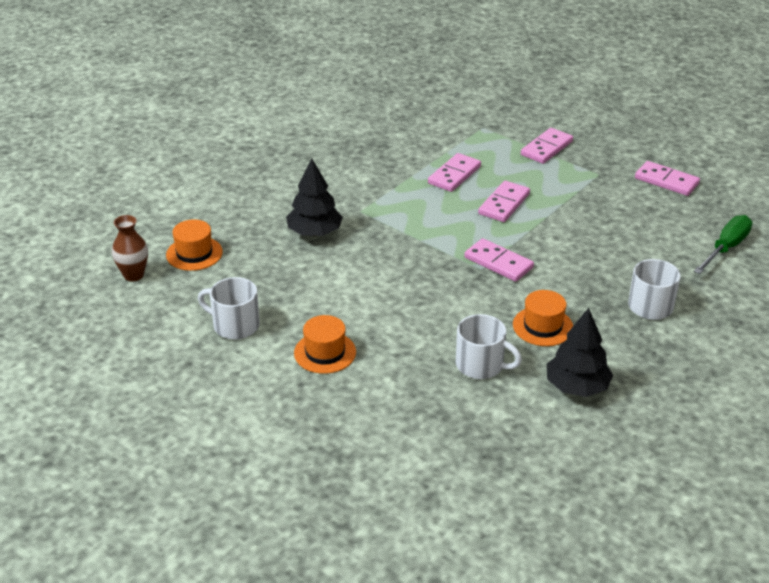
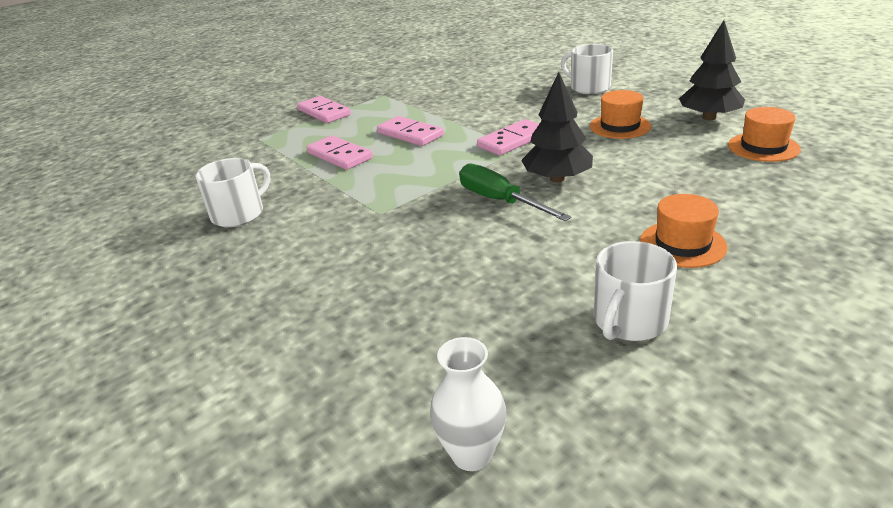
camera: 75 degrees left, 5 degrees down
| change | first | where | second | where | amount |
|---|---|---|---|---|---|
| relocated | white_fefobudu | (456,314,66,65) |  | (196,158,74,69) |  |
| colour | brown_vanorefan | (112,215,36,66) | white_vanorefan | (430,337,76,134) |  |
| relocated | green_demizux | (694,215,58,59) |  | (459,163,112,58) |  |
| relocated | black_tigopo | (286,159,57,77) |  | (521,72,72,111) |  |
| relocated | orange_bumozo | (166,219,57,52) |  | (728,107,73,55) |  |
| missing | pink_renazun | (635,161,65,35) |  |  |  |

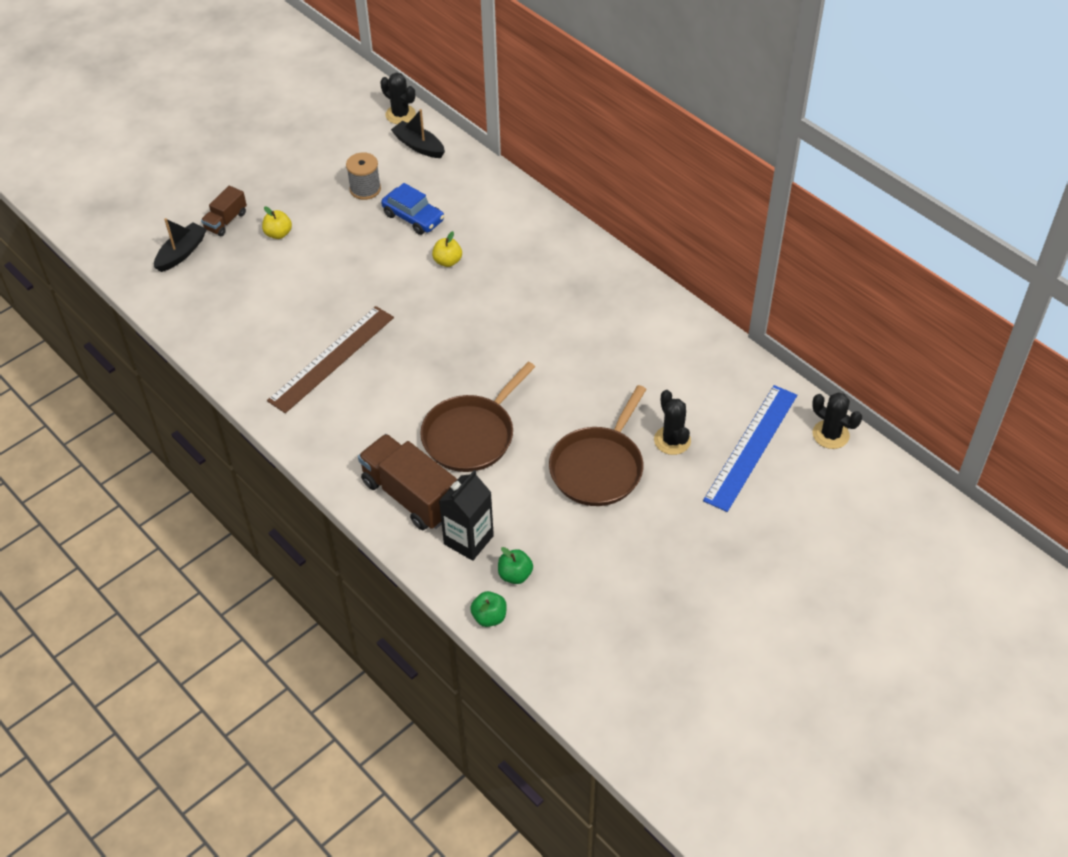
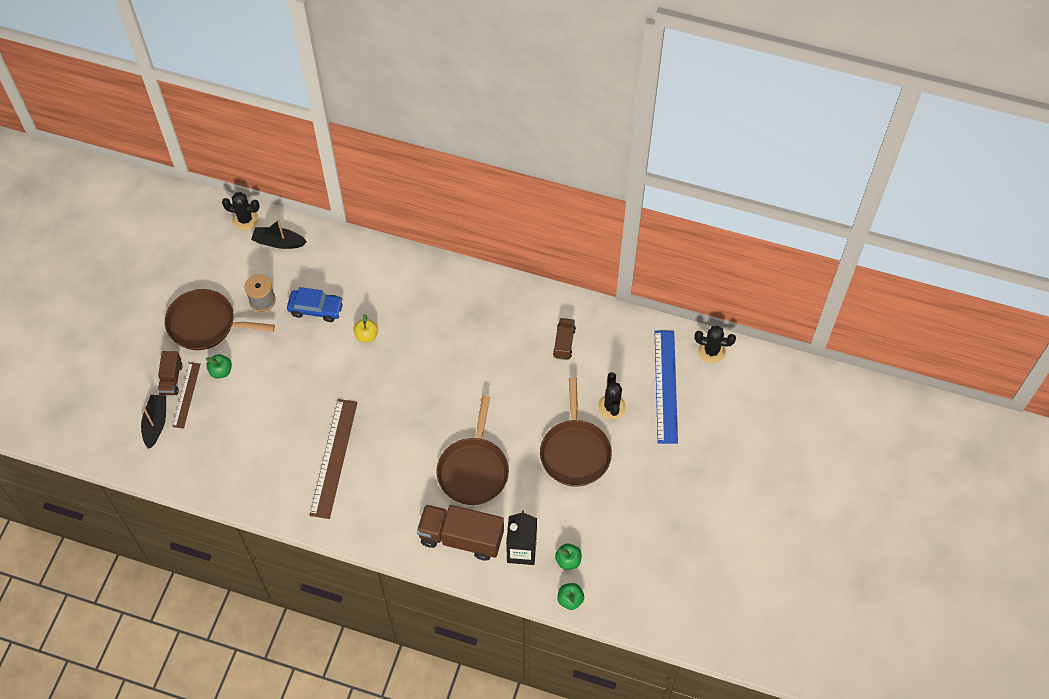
camera: 30 degrees left, 10 degrees up
| change | first | where | second | where | amount |
|---|---|---|---|---|---|
| appeared |  |  | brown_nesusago | (165,289,110,61) |  |
| appeared |  |  | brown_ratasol | (173,362,28,66) |  |
| colour | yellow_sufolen | (262,207,30,32) | green_sufolen | (205,354,27,25) |  |
| appeared |  |  | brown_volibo | (553,318,23,42) |  |
| spun | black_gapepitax | (654,390,37,65) |  | (598,372,28,47) | 45 degrees clockwise |

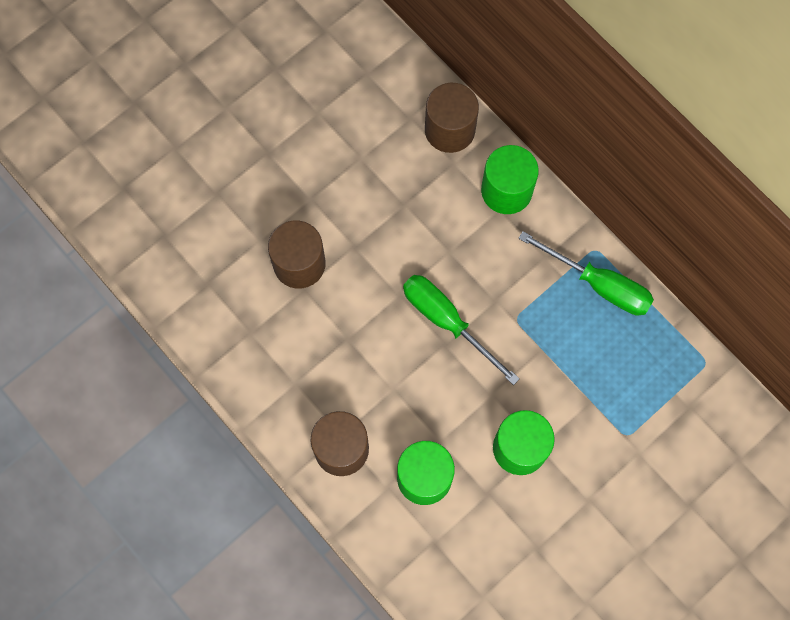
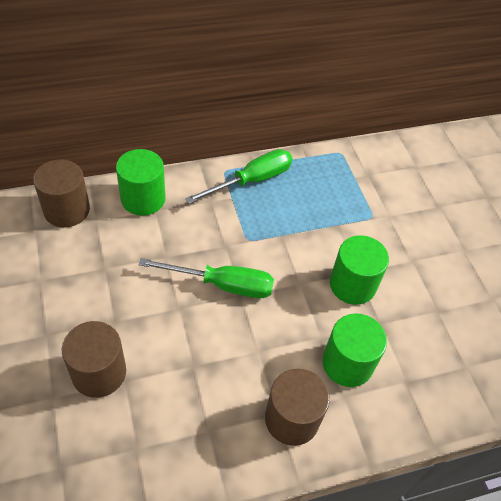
camera: 70 degrees left, 20 degrees down
| change | first | where | second | where | amount |
|---|---|---|---|---|---|
| spun | green_demizux | (403,275,117,110) |  | (139,258,135,40) | 150 degrees counterclockwise |

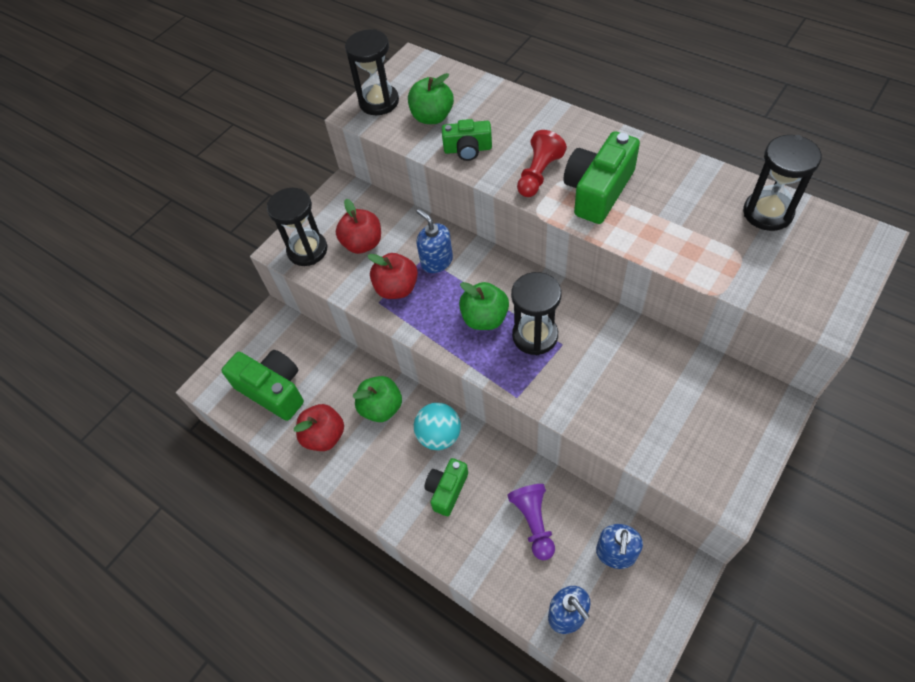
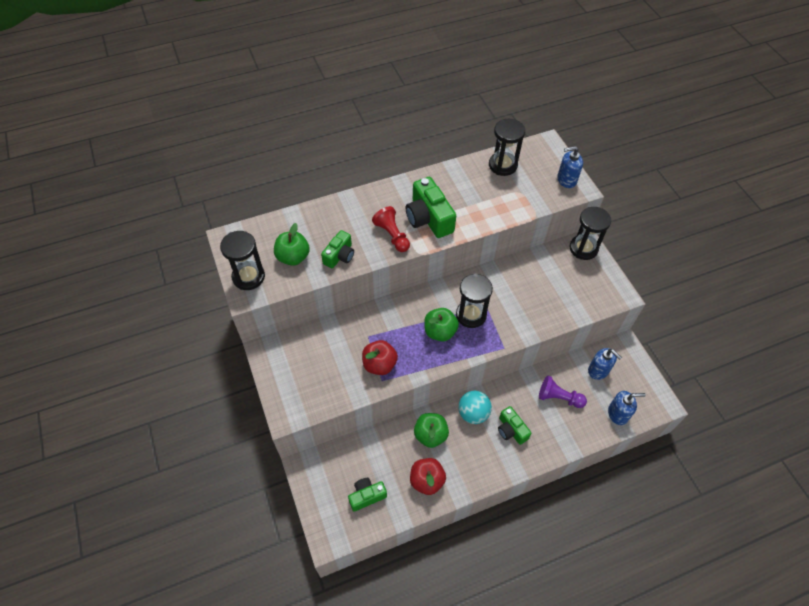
camera: 65 degrees left, 0 degrees up
| change | first | where | second | where | amount |
|---|---|---|---|---|---|
| size | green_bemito | (221,350,83,71) |  | (348,478,39,34) | x0.61 |
| relocated | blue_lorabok | (416,209,37,64) |  | (557,146,26,42) |  |
| relocated | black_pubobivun | (267,188,60,78) |  | (569,207,42,53) |  |
| missing | red_sufolen | (336,199,45,55) |  |  |  |

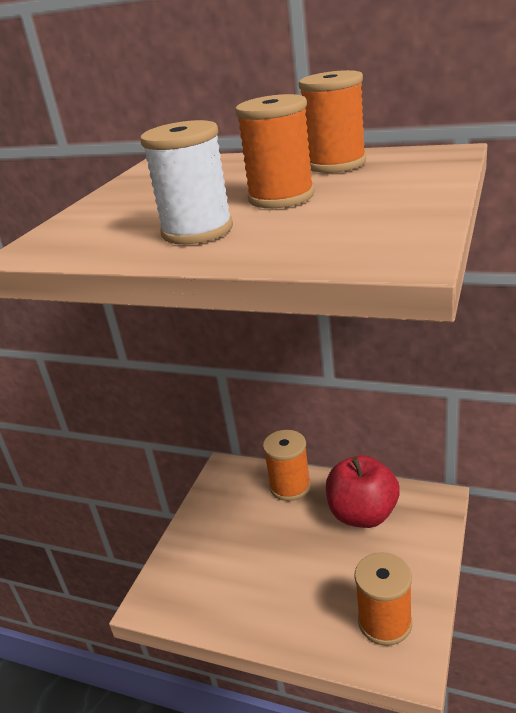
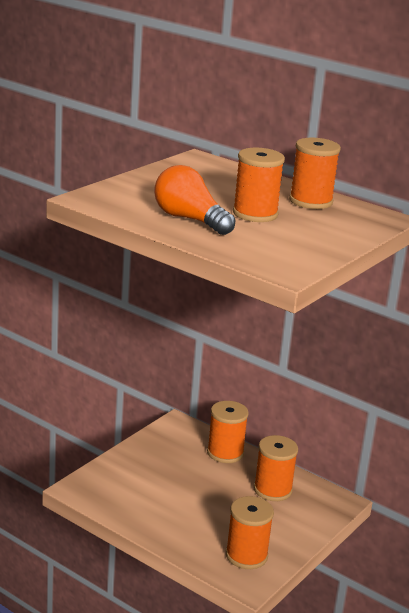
camera: 10 degrees right, 5 degrees down
| change | first | where | second | where | amount |
|---|---|---|---|---|---|
| exchanged | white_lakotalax | (140,120,93,124) | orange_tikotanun | (154,165,82,70) |  |
| exchanged | red_sufolen | (326,455,74,73) | orange_lakotalax | (254,435,44,66) |  |

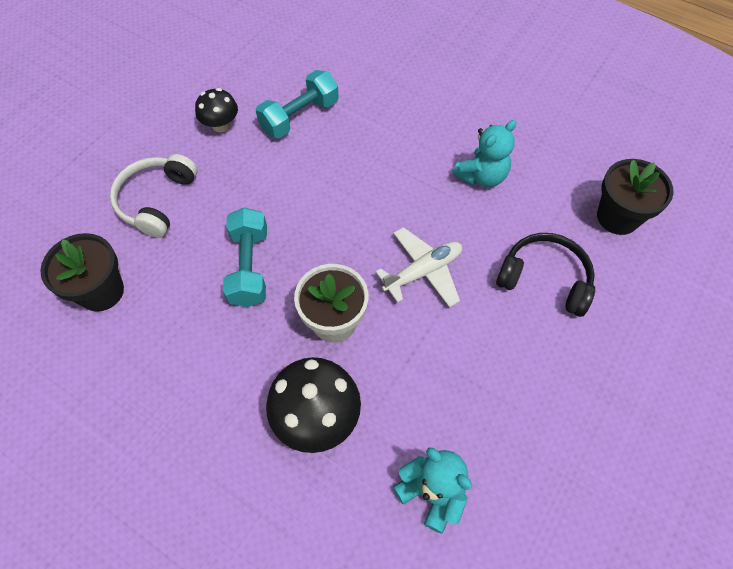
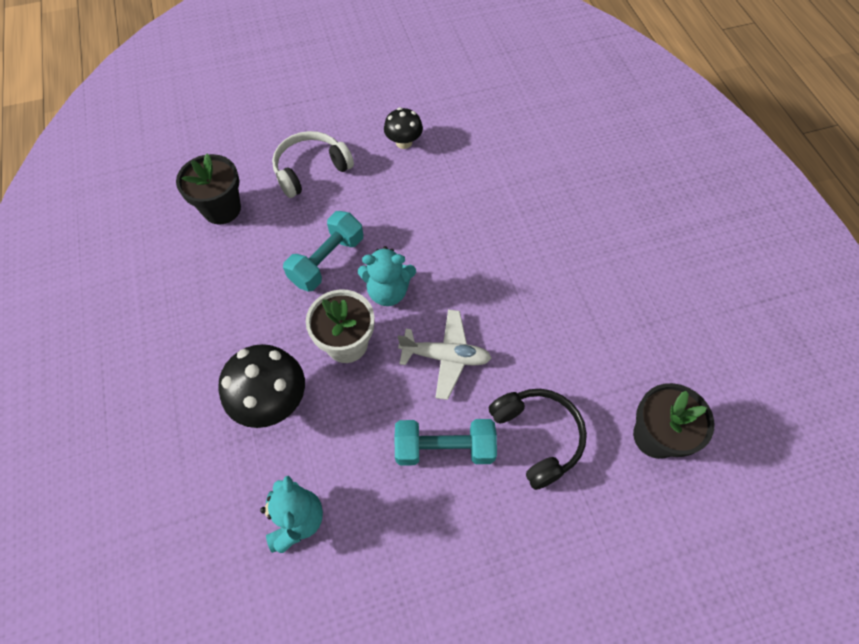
camera: 40 degrees right, 0 degrees up
| change | first | where | second | where | amount |
|---|---|---|---|---|---|
| relocated | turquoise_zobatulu | (452,120,65,67) |  | (358,246,58,60) |  |
| relocated | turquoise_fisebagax | (256,70,83,68) |  | (394,419,103,47) |  |

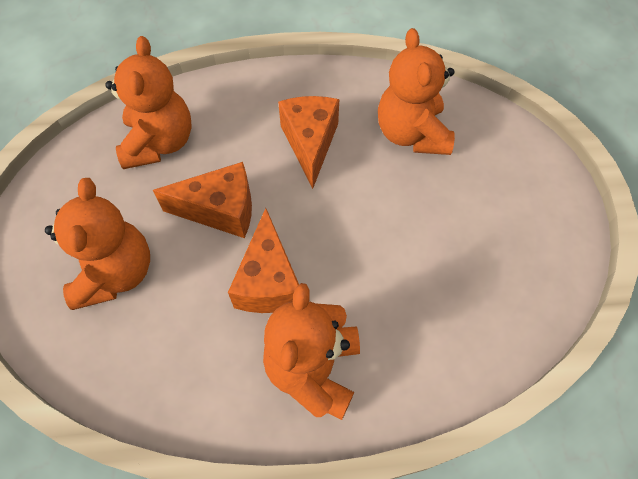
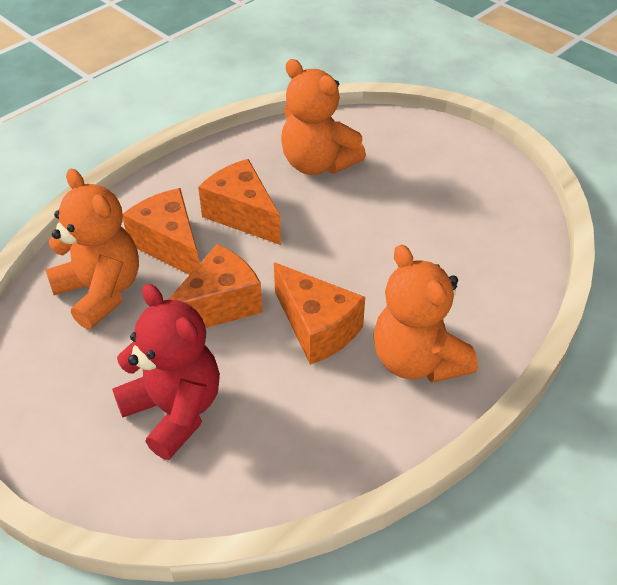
camera: 40 degrees left, 15 degrees down
| change | first | where | second | where | amount |
|---|---|---|---|---|---|
| colour | orange_zobatulu | (45,178,105,132) | red_zobatulu | (112,284,108,176) |  |
| appeared |  |  | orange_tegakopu | (122,188,77,87) |  |

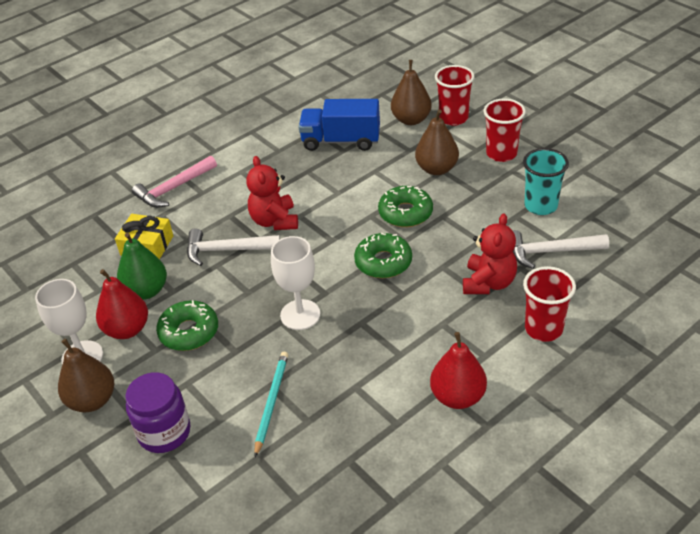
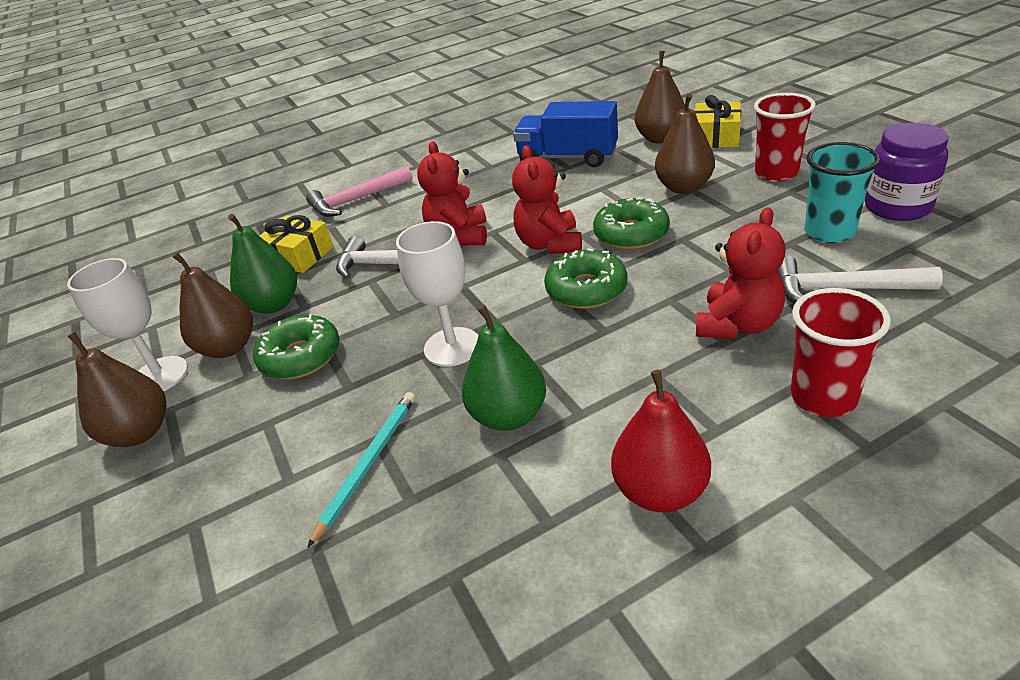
camera: 15 degrees right, 5 degrees down
| change | first | where | second | where | amount |
|---|---|---|---|---|---|
| colour | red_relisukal | (96,269,52,70) | brown_relisukal | (173,252,80,106) |  |
| appeared |  |  | green_relisukal | (462,305,84,126) |  |
| appeared |  |  | red_zobatulu | (512,145,70,109) |  |
| exchanged | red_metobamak | (435,65,40,61) | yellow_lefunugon | (694,95,47,53) |  |
| relocated | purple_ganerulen | (125,372,66,81) |  | (865,123,84,98) |  |

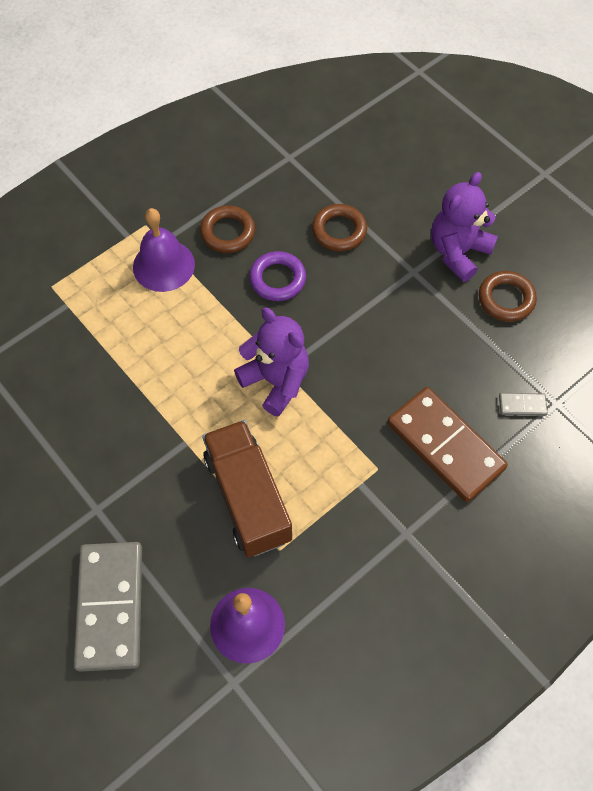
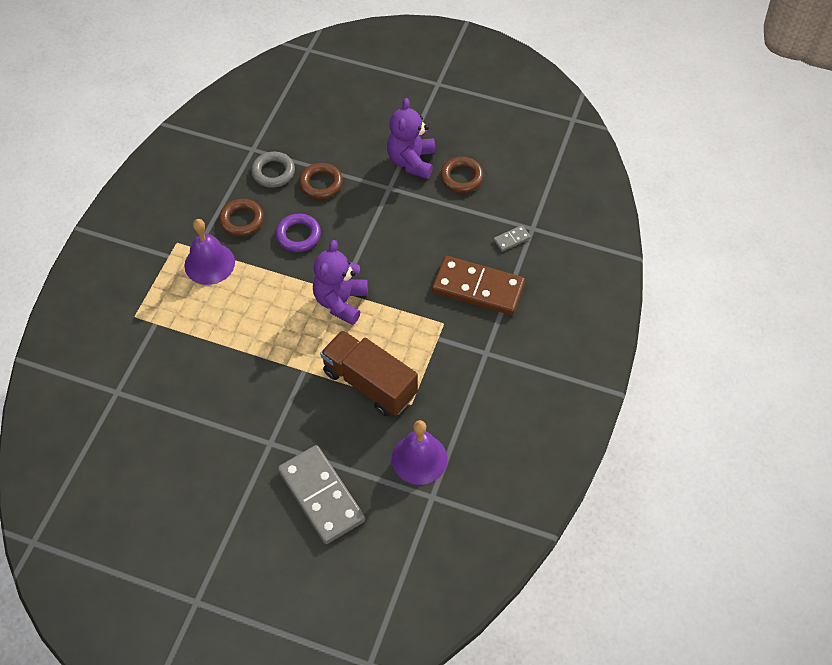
camera: 30 degrees left, 5 degrees down
| change | first | where | second | where | amount |
|---|---|---|---|---|---|
| appeared |  |  | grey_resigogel | (251,152,44,36) |  |
| spun | purple_zobatulu | (234,308,75,109) |  | (313,240,55,85) | 90 degrees counterclockwise |

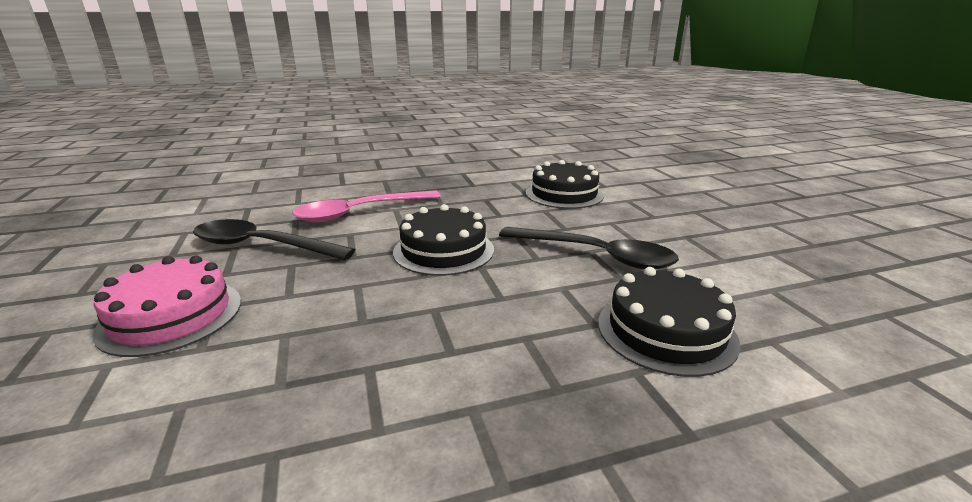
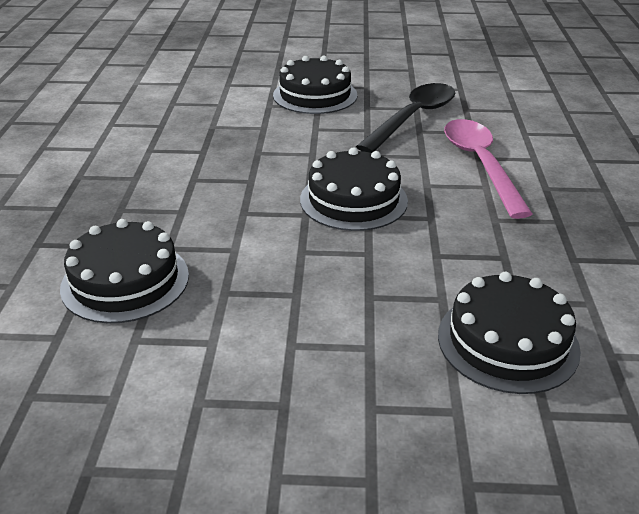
camera: 110 degrees right, 10 degrees up
| change | first | where | second | where | amount |
|---|---|---|---|---|---|
| colour | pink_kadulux | (92,255,149,102) | black_kadulux | (273,56,85,58) |  |
| missing | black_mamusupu | (499,227,180,42) |  |  |  |

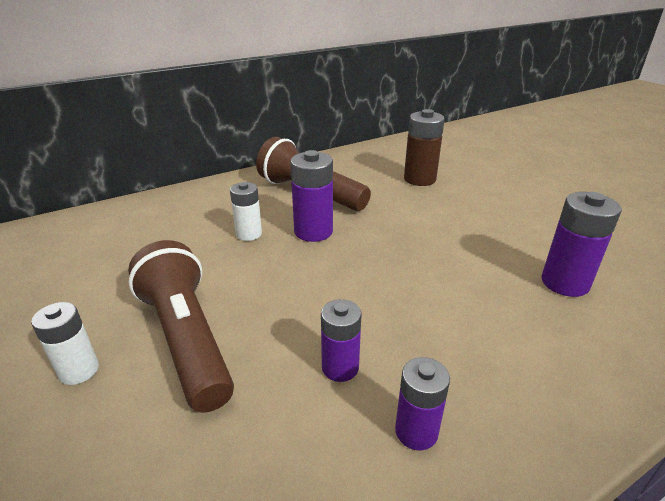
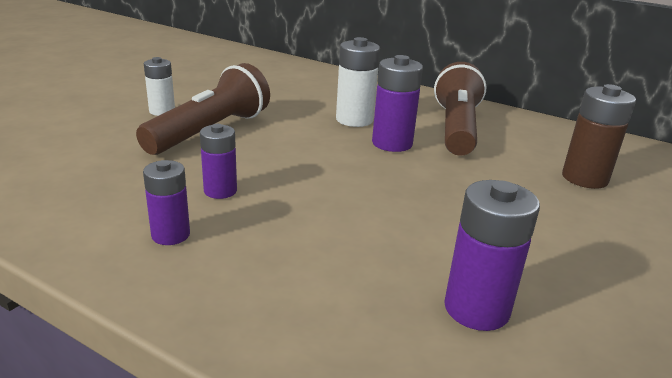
camera: 60 degrees right, 5 degrees down
| change | first | where | second | where | amount |
|---|---|---|---|---|---|
| size | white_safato | (230,182,32,59) |  | (336,37,44,90) | x1.52 |

